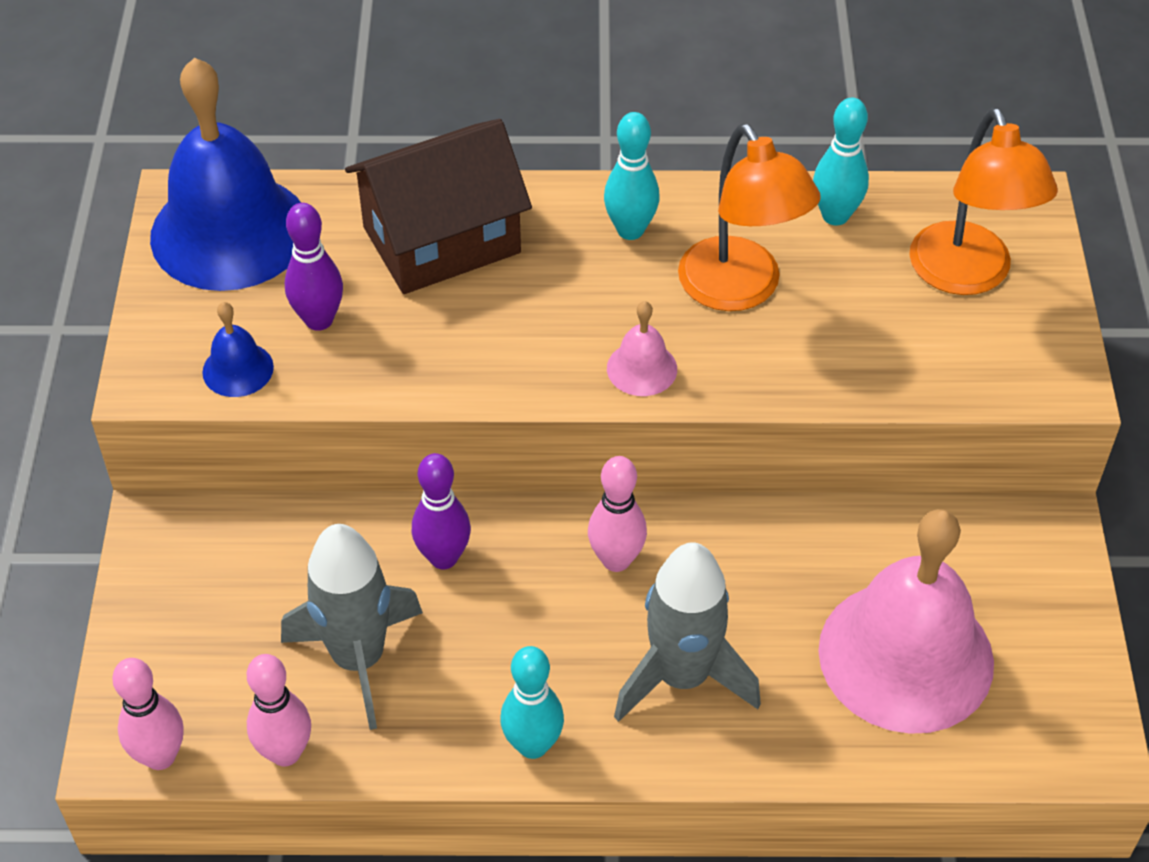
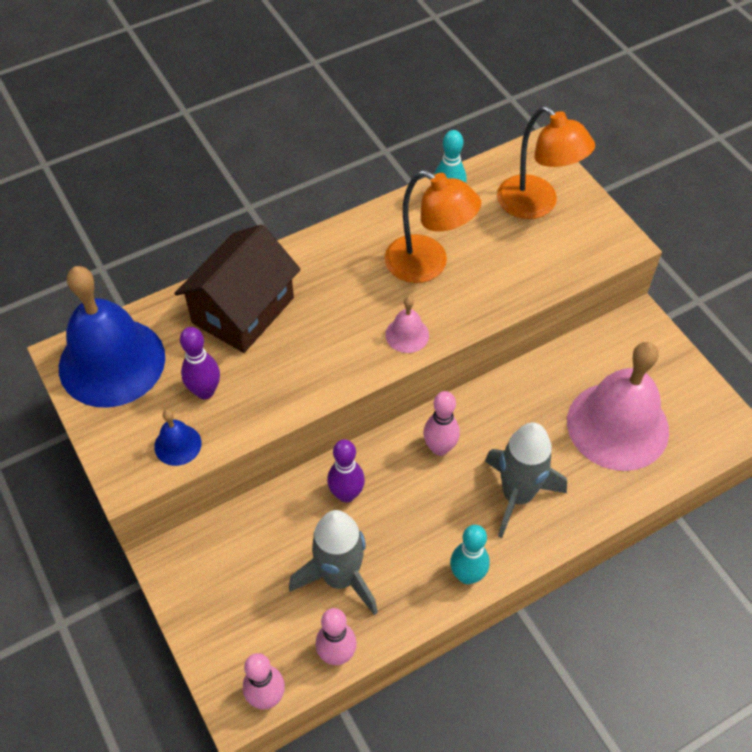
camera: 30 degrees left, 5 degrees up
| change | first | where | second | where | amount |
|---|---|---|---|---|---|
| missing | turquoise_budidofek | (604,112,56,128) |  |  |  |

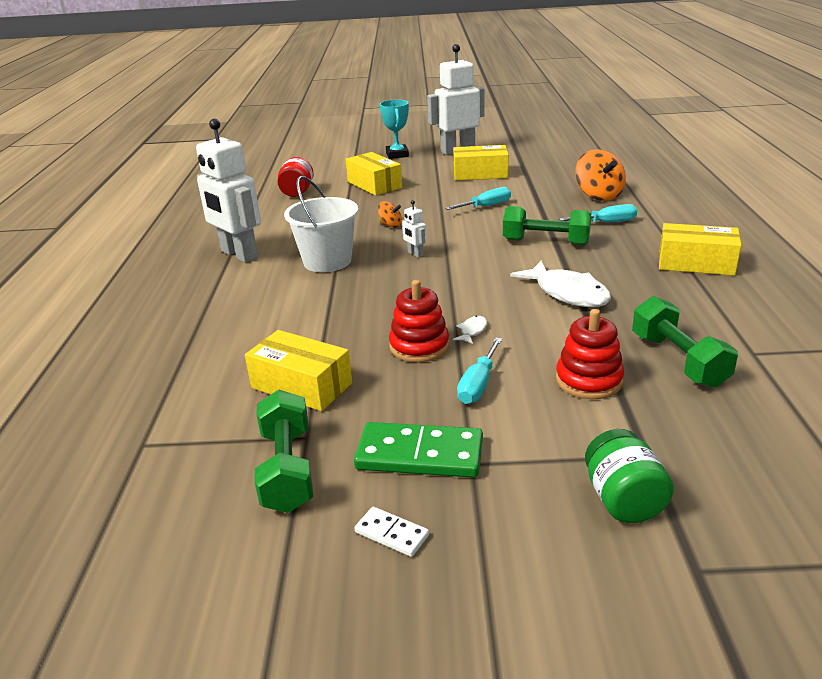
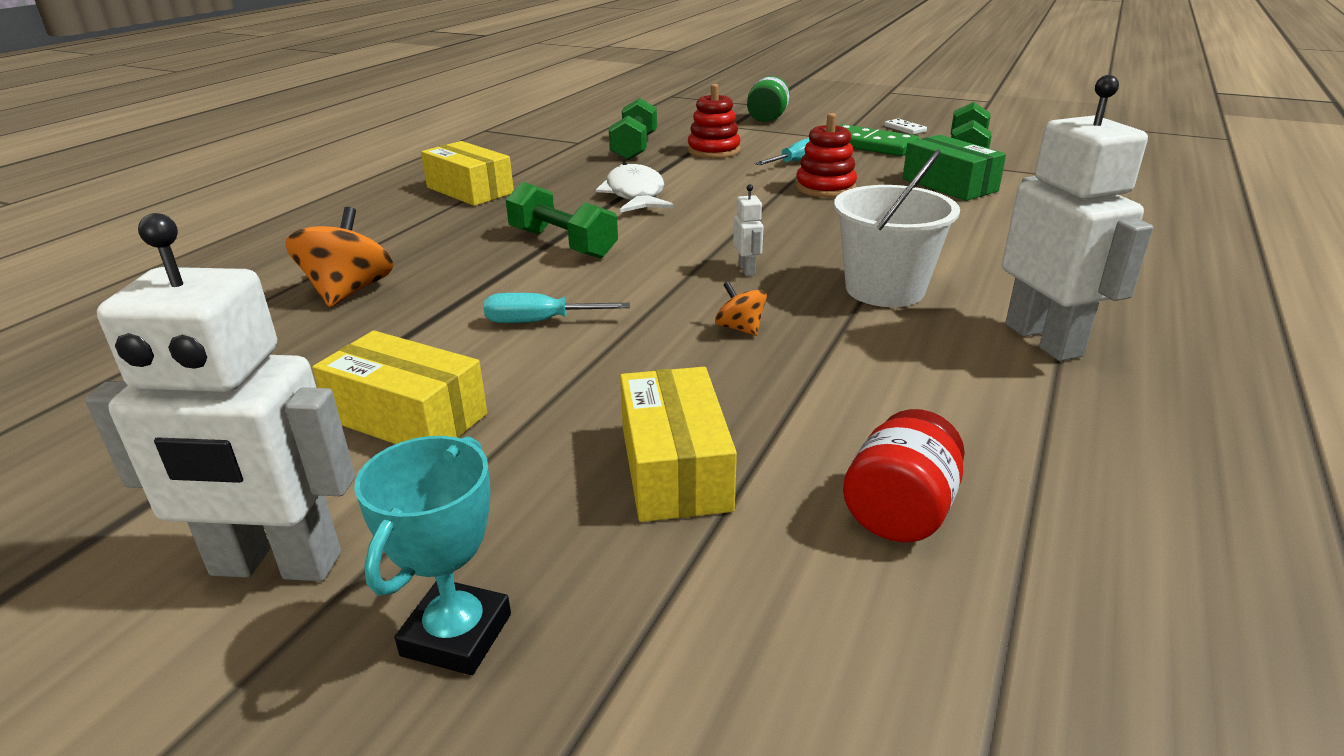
camera: 155 degrees left, 0 degrees up
| change | first | where | second | where | amount |
|---|---|---|---|---|---|
| colour | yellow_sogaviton | (245,330,107,81) | green_sogaviton | (903,135,103,66) |  |
| missing | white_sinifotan | (453,316,34,28) |  |  |  |
| missing | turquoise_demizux | (559,204,78,18) |  |  |  |

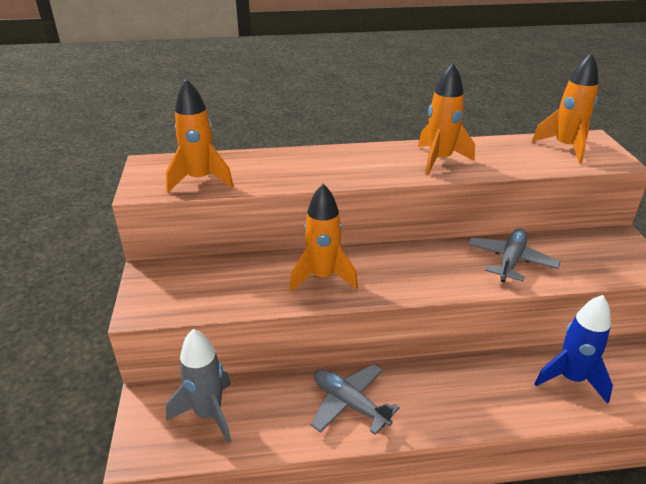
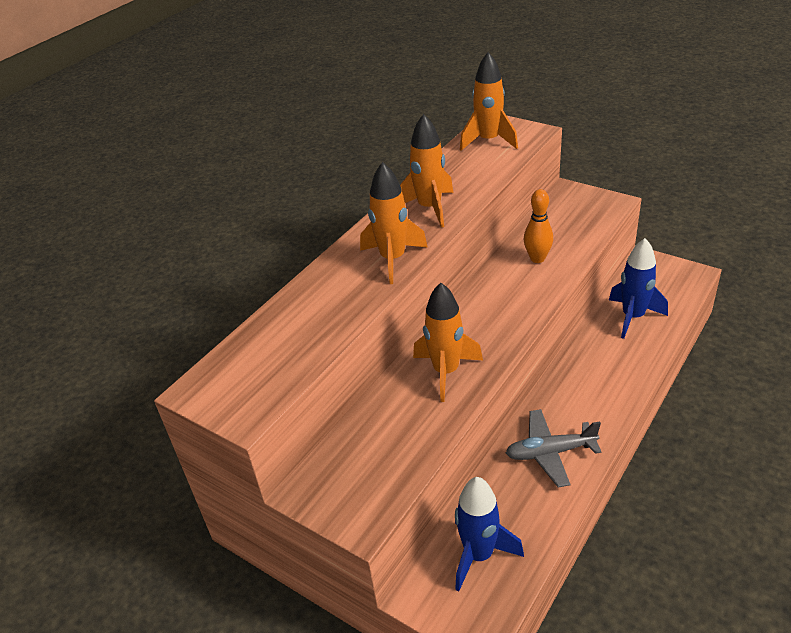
camera: 45 degrees left, 5 degrees up
| change | first | where | second | where | amount |
|---|---|---|---|---|---|
| relocated | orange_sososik | (166,78,68,114) |  | (360,162,68,122) |  |
| colour | grey_sososik | (166,329,66,115) | blue_sososik | (455,477,69,114) |  |
| exchanged | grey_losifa | (467,229,93,53) | orange_budidofek | (524,189,29,74) |  |

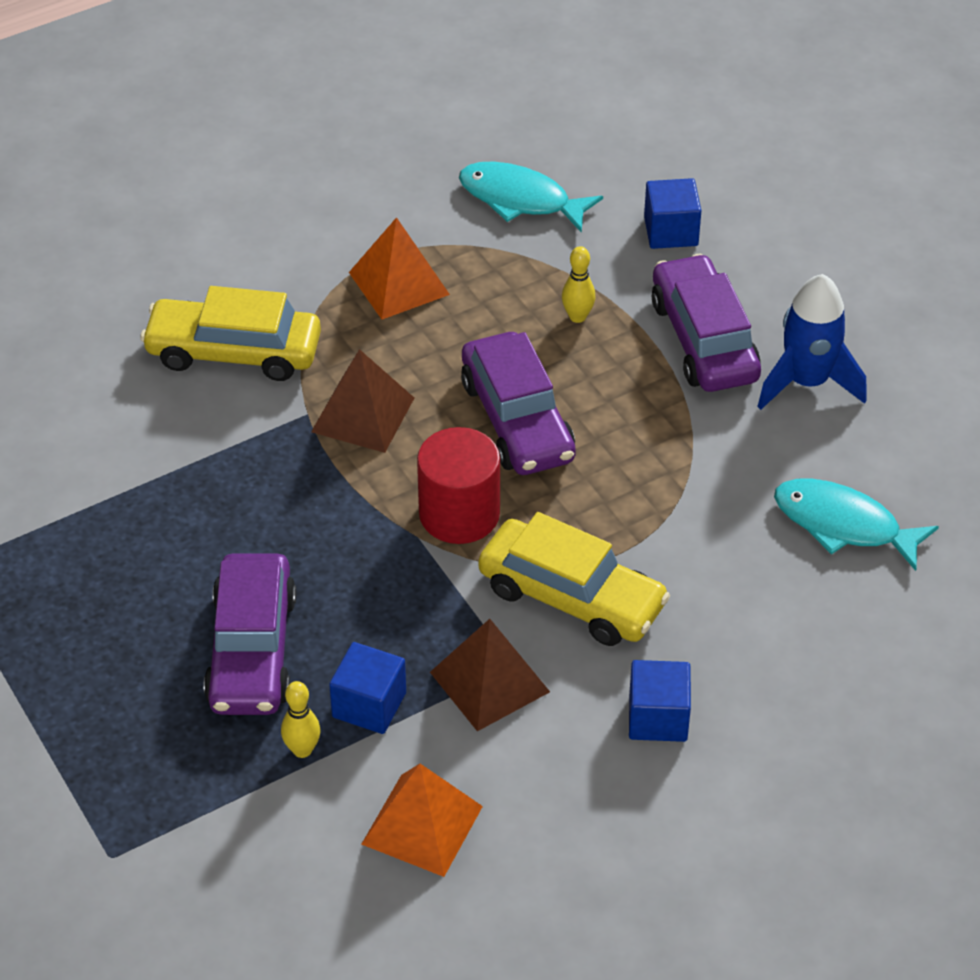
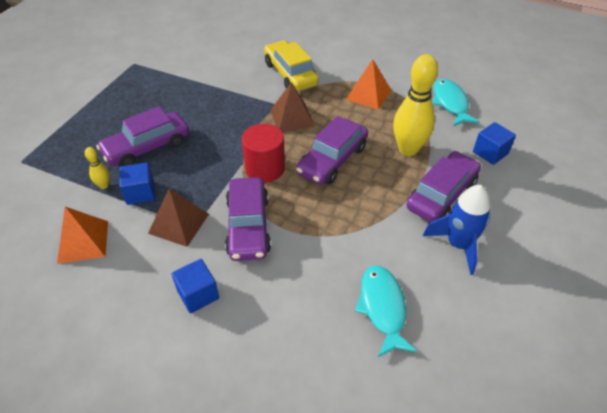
camera: 55 degrees right, 0 degrees up
| change | first | where | second | where | amount |
|---|---|---|---|---|---|
| colour | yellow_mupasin | (478,512,192,134) | purple_mupasin | (225,177,46,84) |  |
| size | yellow_budidofek | (562,246,34,77) |  | (393,54,45,102) | x2.25 |

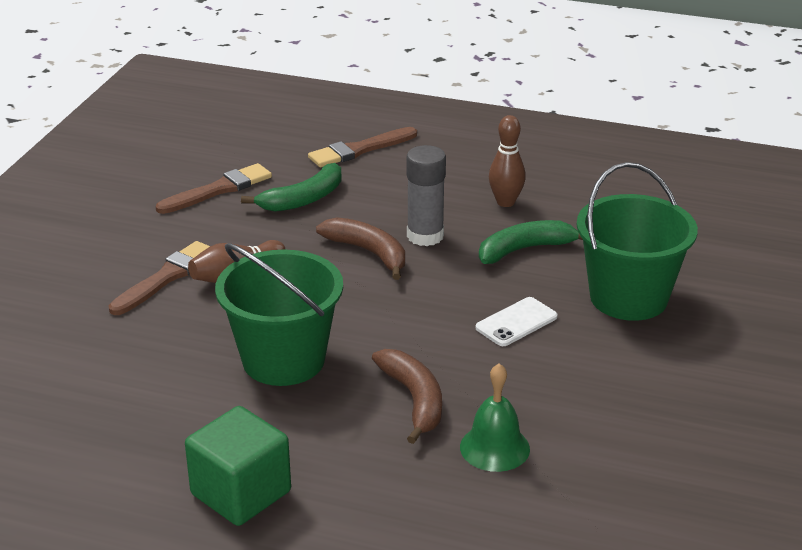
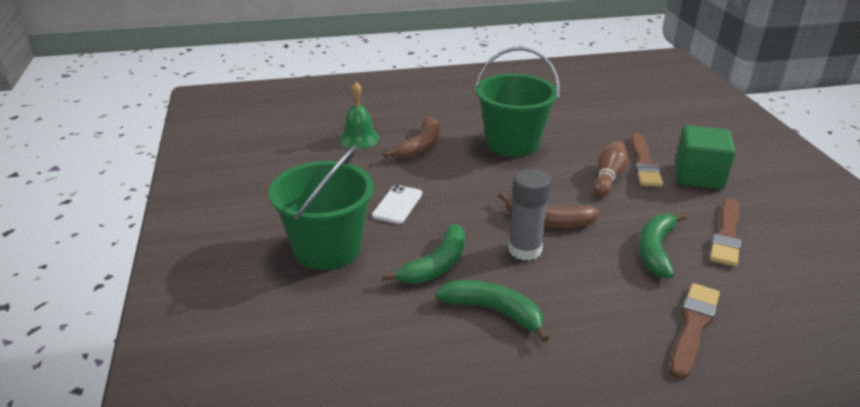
camera: 150 degrees right, 0 degrees up
| change | first | where | second | where | amount |
|---|---|---|---|---|---|
| spun | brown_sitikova | (372,349,70,95) |  | (383,116,57,43) | 105 degrees counterclockwise |
| exchanged | brown_budidofek | (489,115,37,92) | green_sitikova | (435,280,114,62) |  |
| relocated | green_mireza | (185,406,106,120) |  | (675,125,61,64) |  |

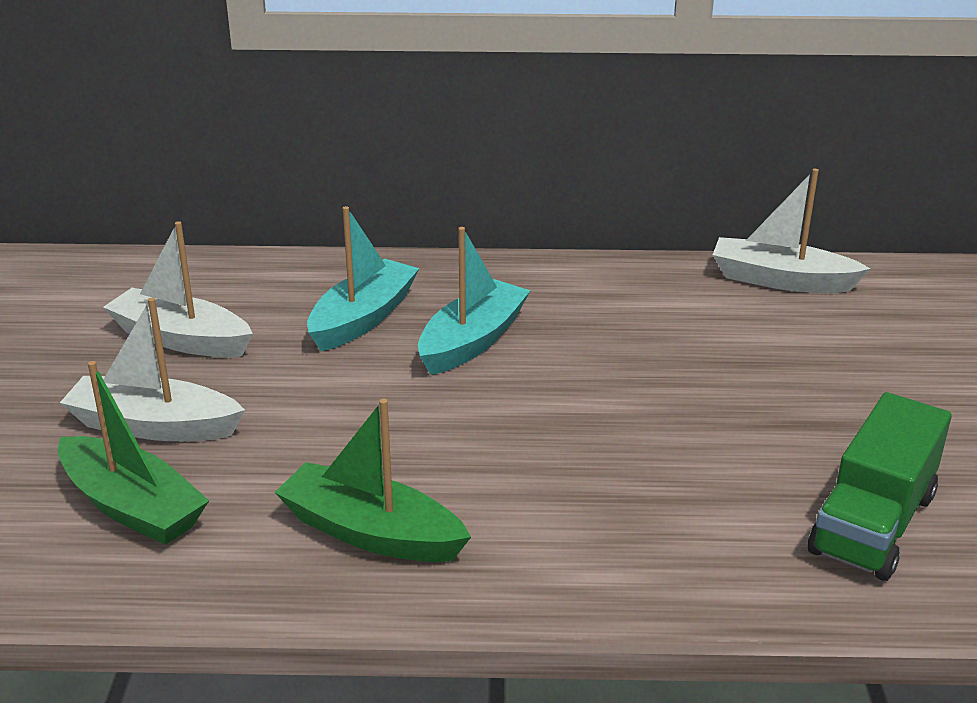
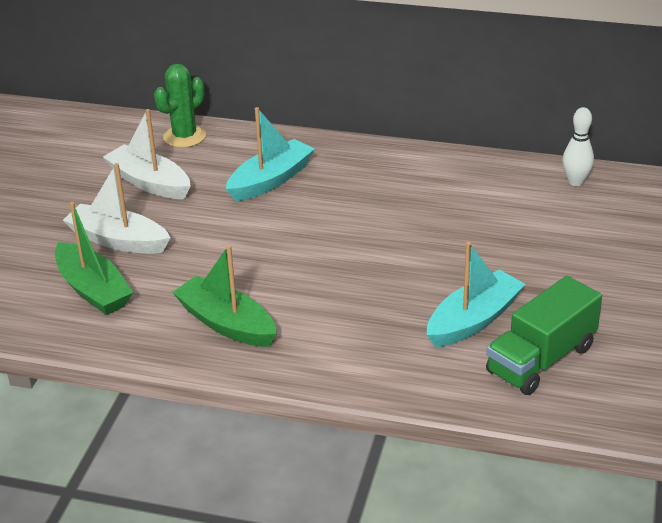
camera: 15 degrees right, 5 degrees up
| change | first | where | second | where | amount |
|---|---|---|---|---|---|
| appeared |  |  | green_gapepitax | (154,64,52,84) |  |
| relocated | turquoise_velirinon | (418,227,113,148) |  | (427,242,98,105) |  |
| exchanged | white_velirinon | (713,169,158,124) | white_budidofek | (562,107,32,79) |  |

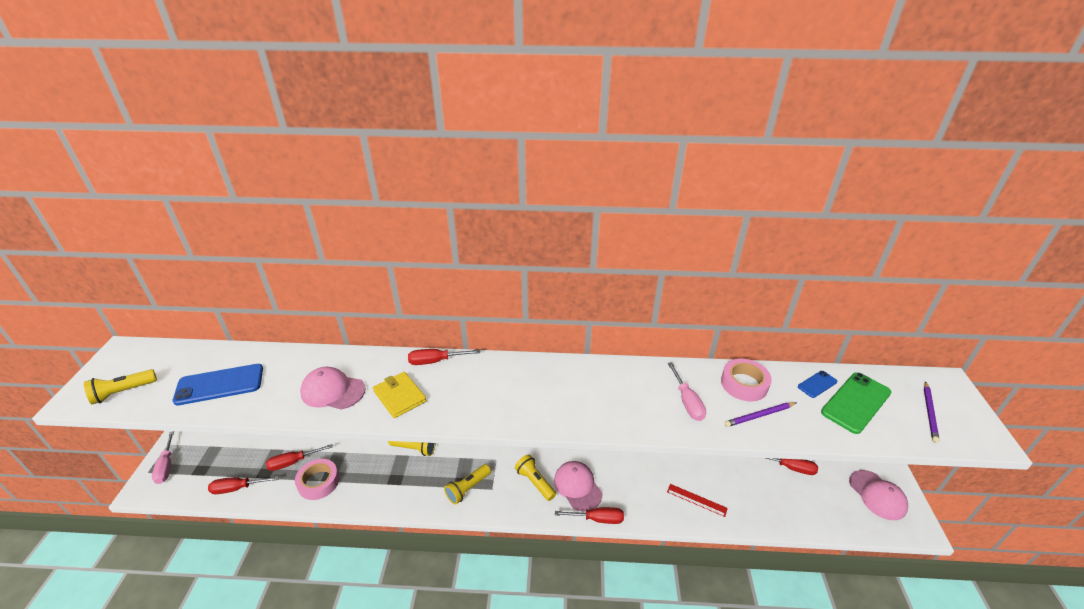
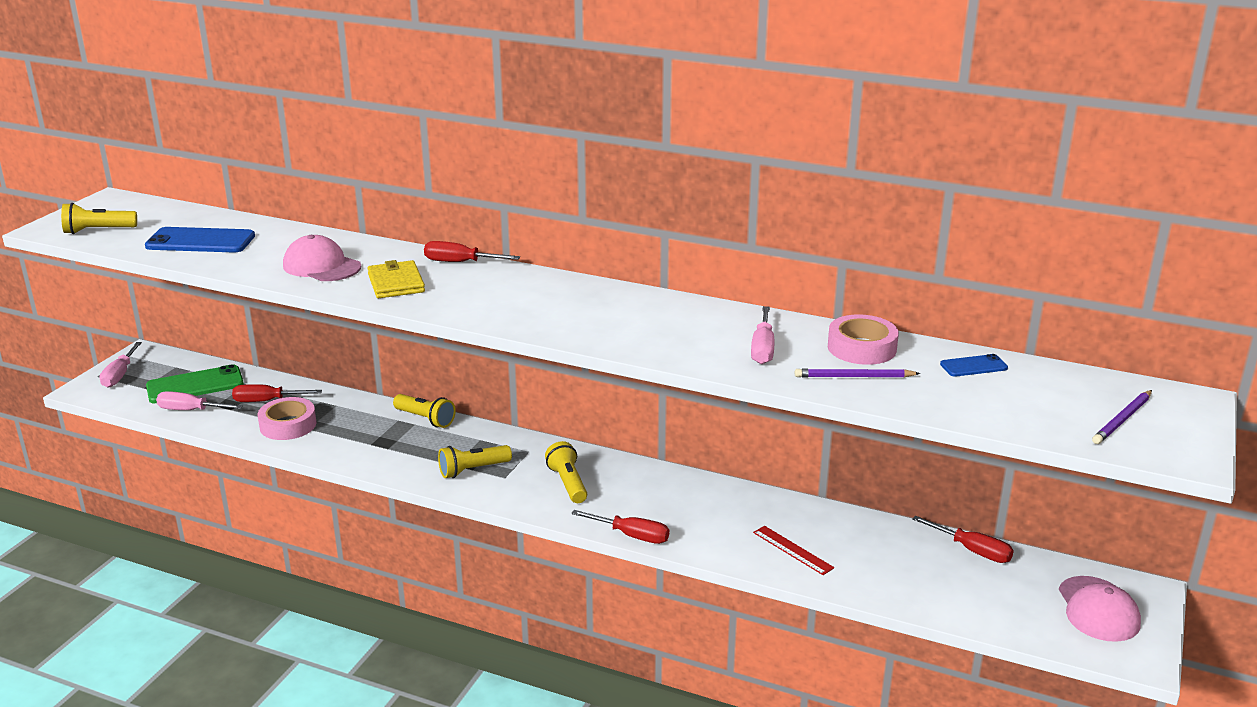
camera: 20 degrees right, 10 degrees down
| change | first | where | second | where | amount |
|---|---|---|---|---|---|
| relocated | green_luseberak | (821,372,70,62) |  | (146,364,98,39) |  |
| colour | red_demizux | (208,476,71,18) | pink_demizux | (156,391,87,19) |  |
| missing | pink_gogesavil | (554,461,48,50) |  |  |  |

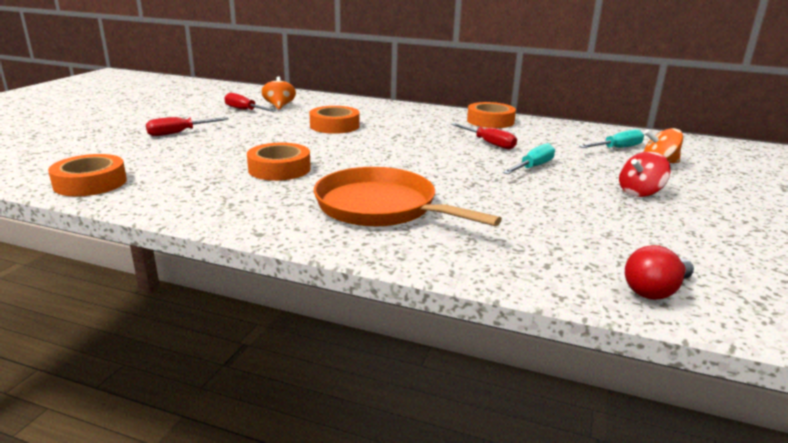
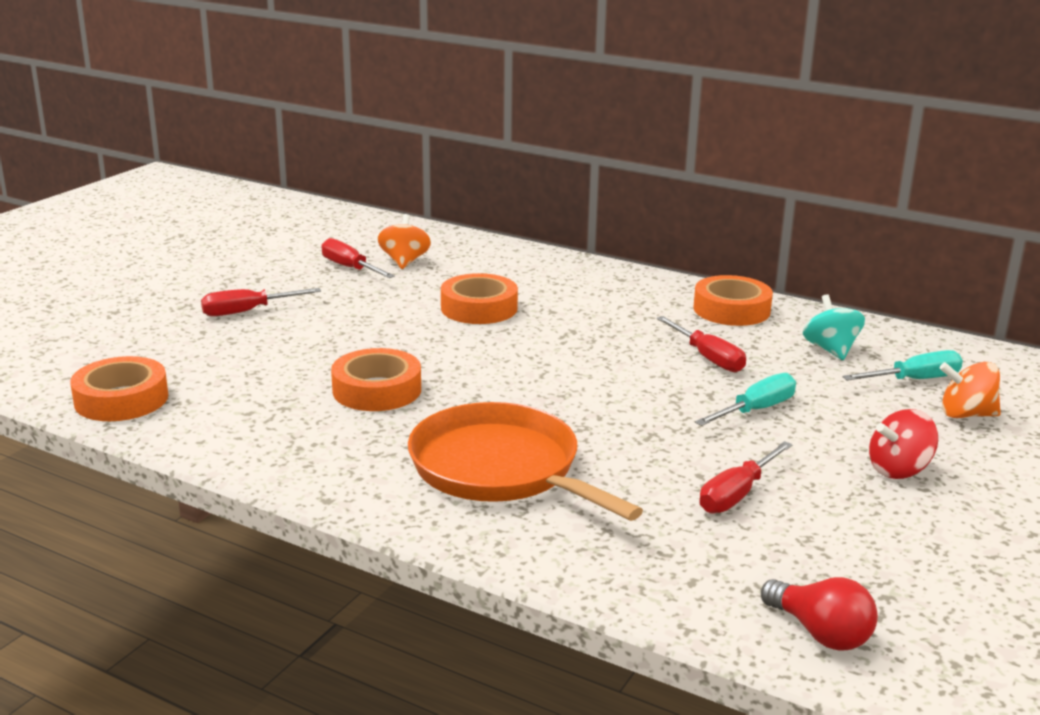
camera: 10 degrees right, 0 degrees up
| change | first | where | second | where | amount |
|---|---|---|---|---|---|
| appeared |  |  | red_demizux | (699,441,94,73) |  |
| spun | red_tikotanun | (625,245,69,55) |  | (761,577,117,74) | 105 degrees counterclockwise |
| appeared |  |  | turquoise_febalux | (803,294,62,66) |  |

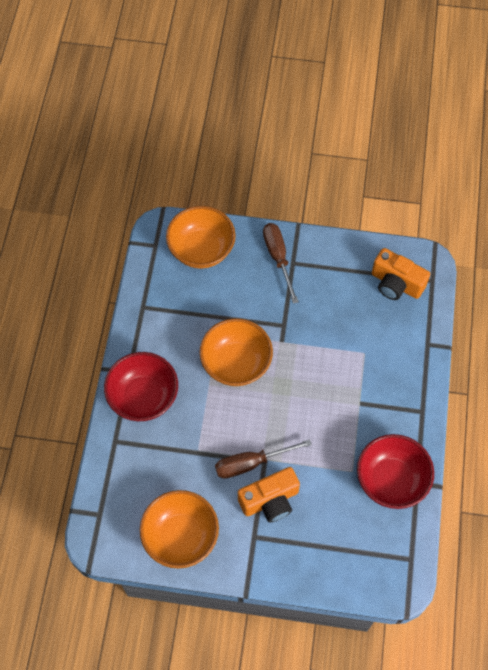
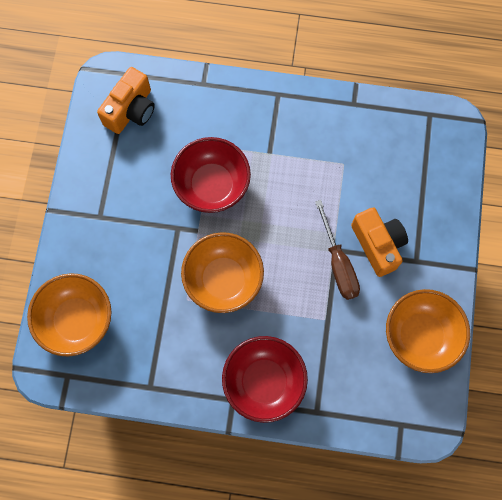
camera: 90 degrees left, 10 degrees up
| change | first | where | second | where | amount |
|---|---|---|---|---|---|
| relocated | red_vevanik | (357,434,77,75) |  | (171,137,80,76) |  |
| missing | brown_demizux | (263,223,36,81) |  |  |  |

